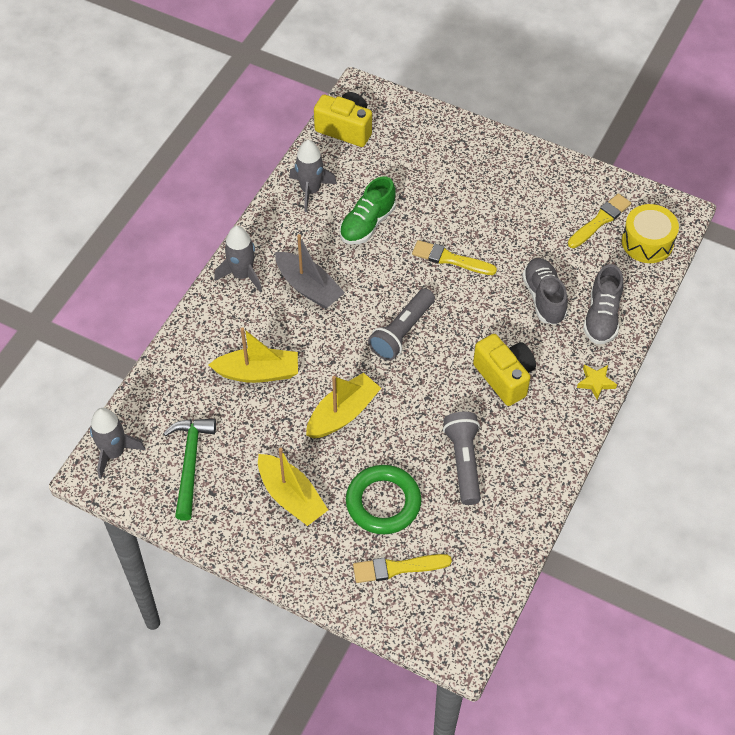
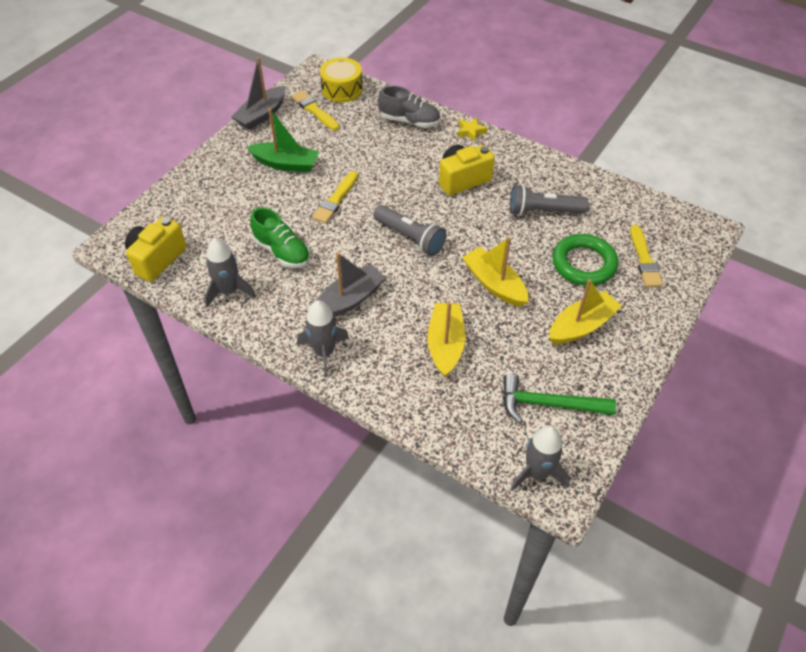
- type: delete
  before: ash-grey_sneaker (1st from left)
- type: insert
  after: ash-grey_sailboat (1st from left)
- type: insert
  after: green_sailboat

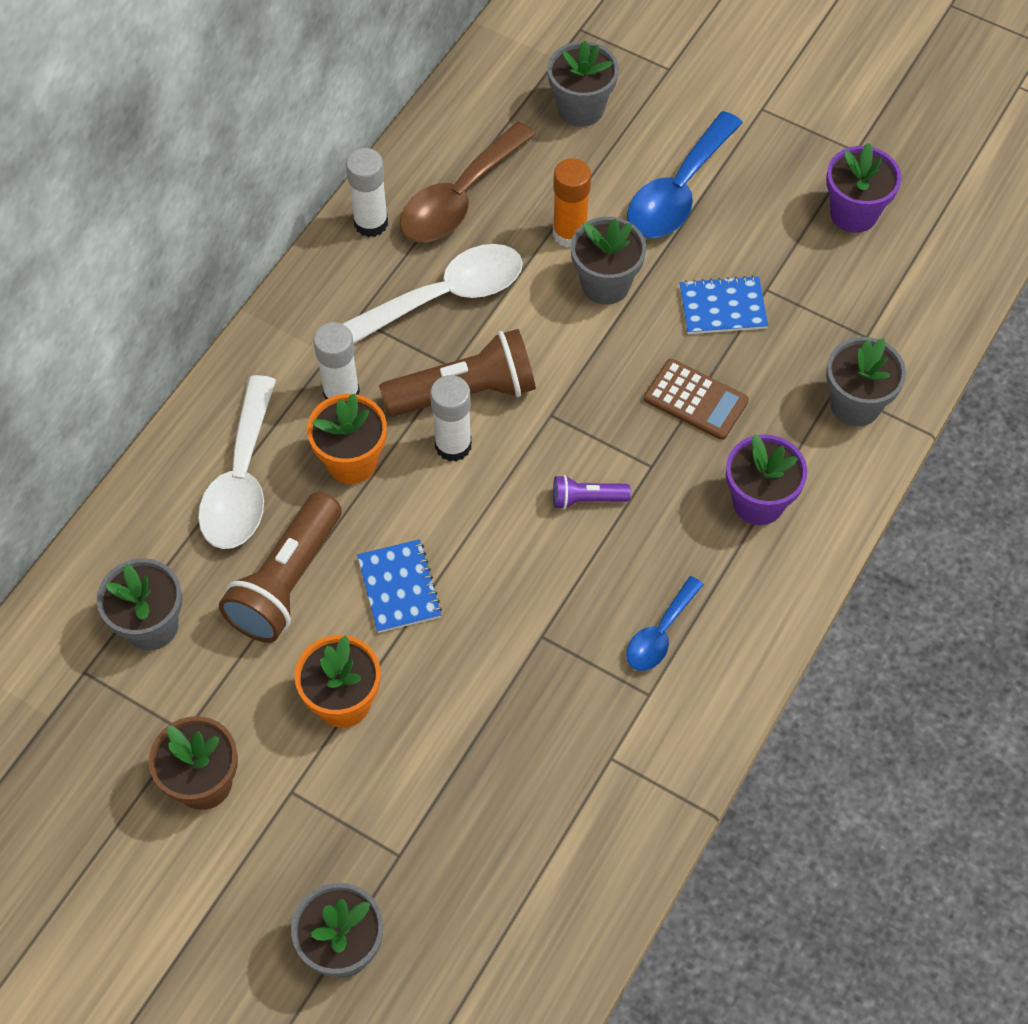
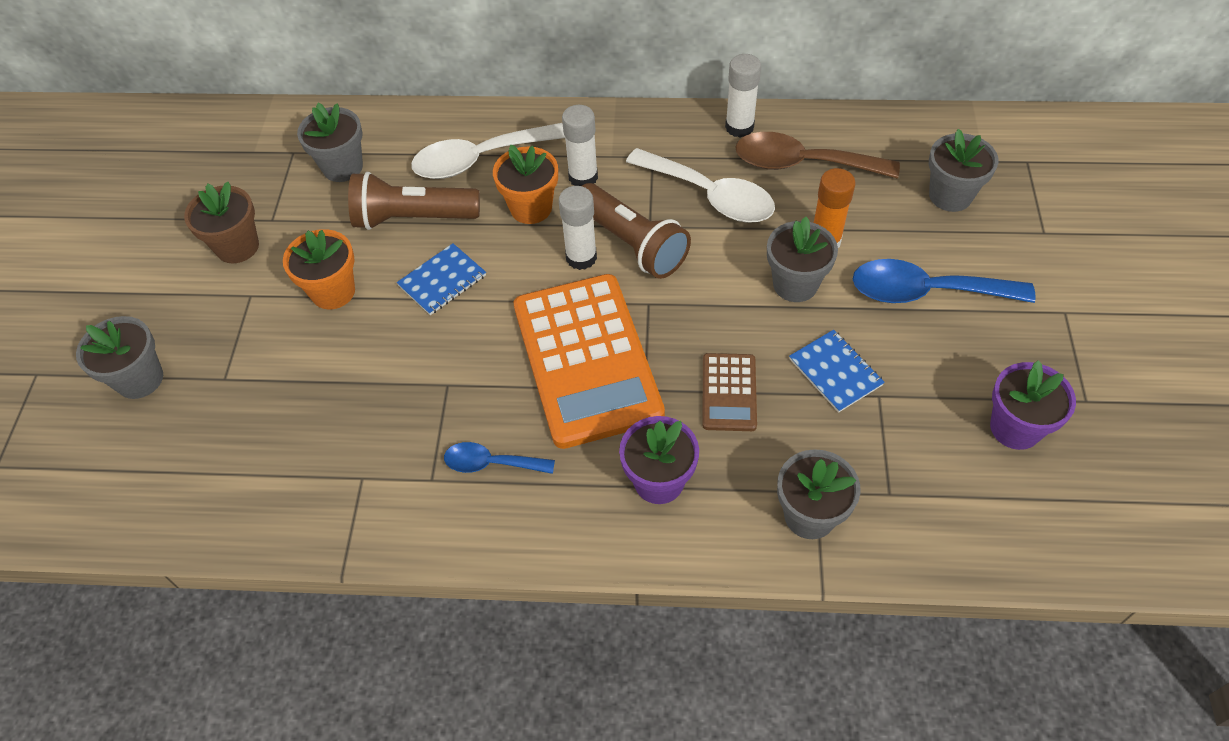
- type: replace
  before: purple_flashlight
  after: orange-coloured_adding_machine

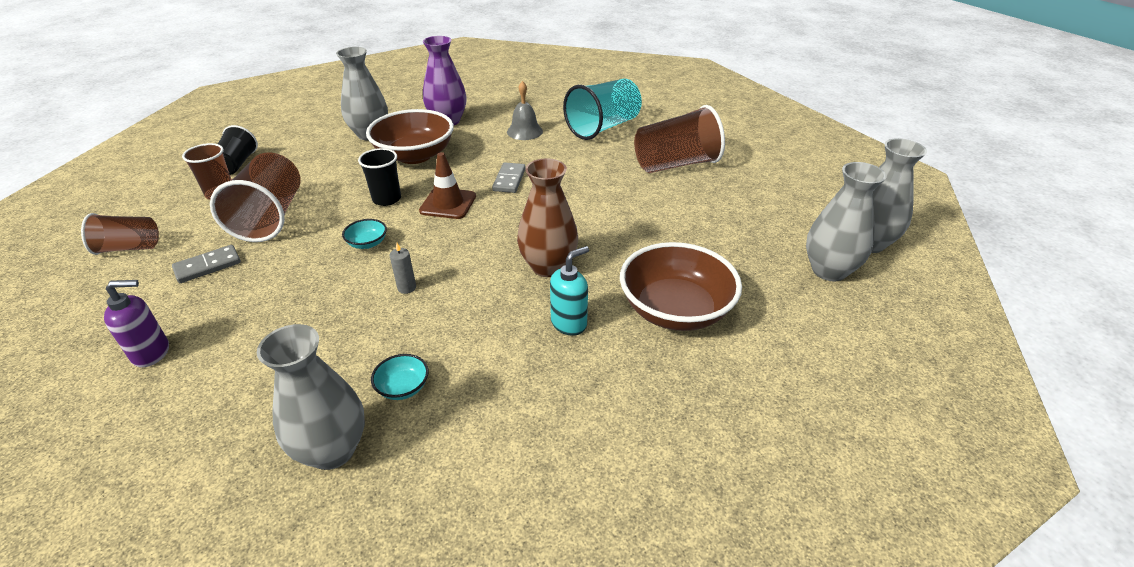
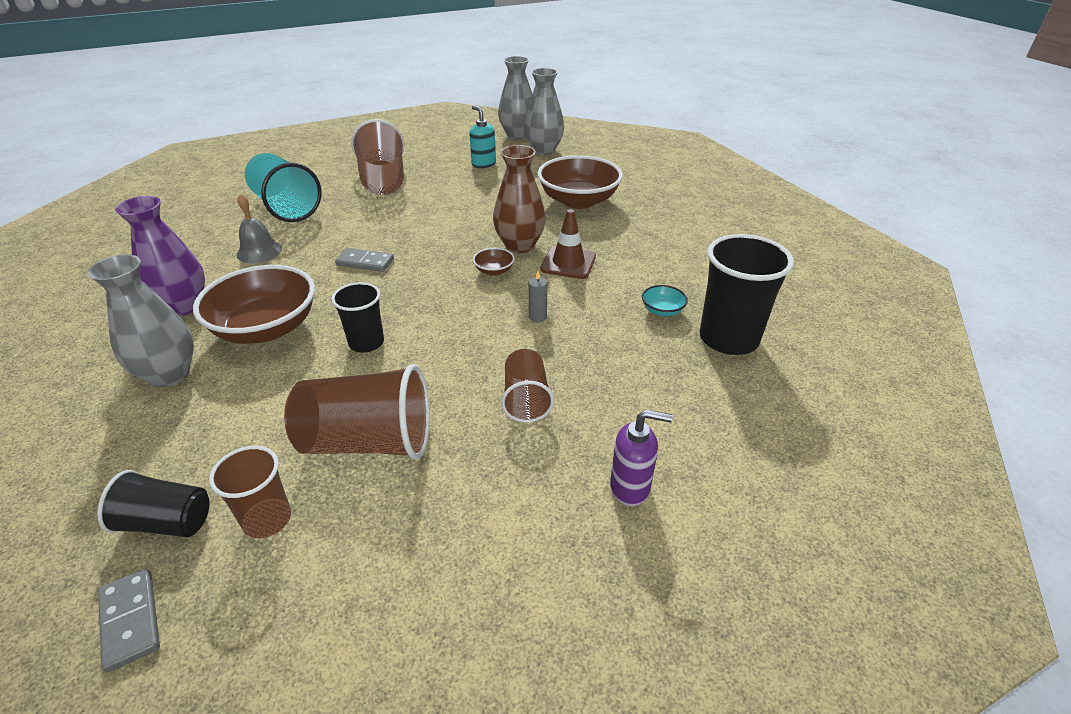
- type: move
  before: brown_road_cone
- type: move
  before: brown_beaker (1st from left in the first image)
  after: brown_beaker (4th from left)
- type: delete
  before: turquoise_deep_dish (1st from left)
- type: move
  before: ash-grey_domino_piece (1st from left)
- type: move
  before: turquoise_soap_pump
- type: rotate
  before: purple_soap_pump
  turn: 105
- type: replace
  before: ash-grey_vase (1st from left)
  after: black_beaker (3rd from left)
- type: insert
  after: brown_deep_dish (2nd from left)

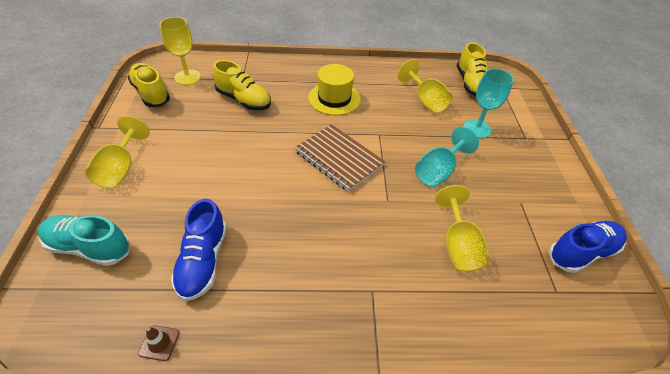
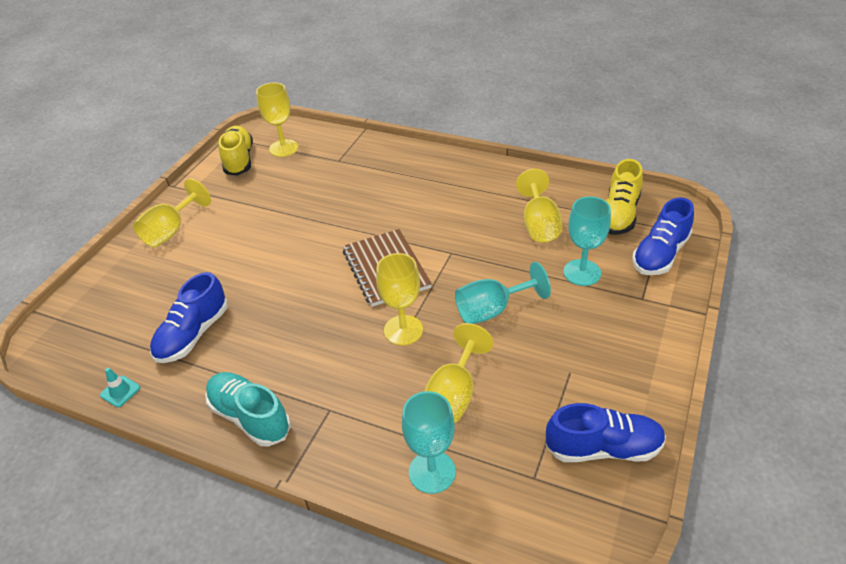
- type: delete
  before: bright_yellow_sneaker (2nd from left)
- type: delete
  before: bright_yellow_hat
- type: move
  before: turquoise_sneaker
- type: recolor
  before: brown_road_cone
  after: turquoise_road_cone
- type: insert
  after: royal_blue_sneaker (3rd from left)
- type: insert
  after: bright_yellow_goblet (3rd from left)
- type: insert
  after: turquoise_goblet (1st from left)

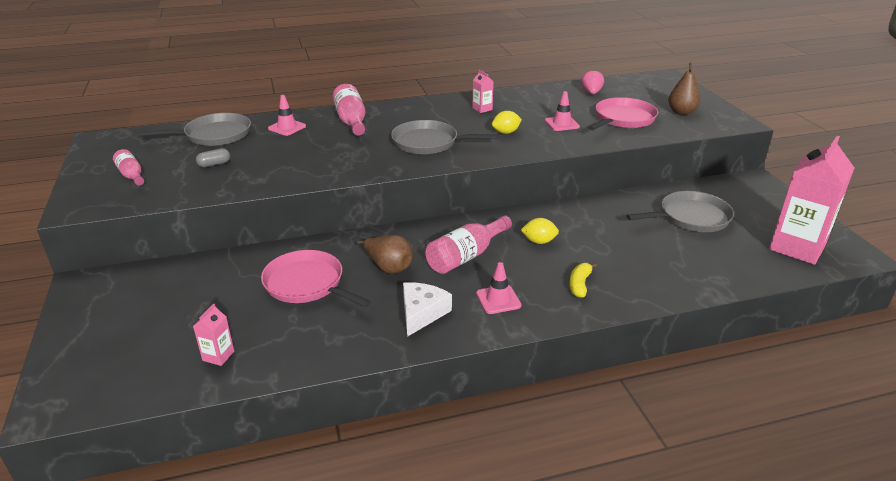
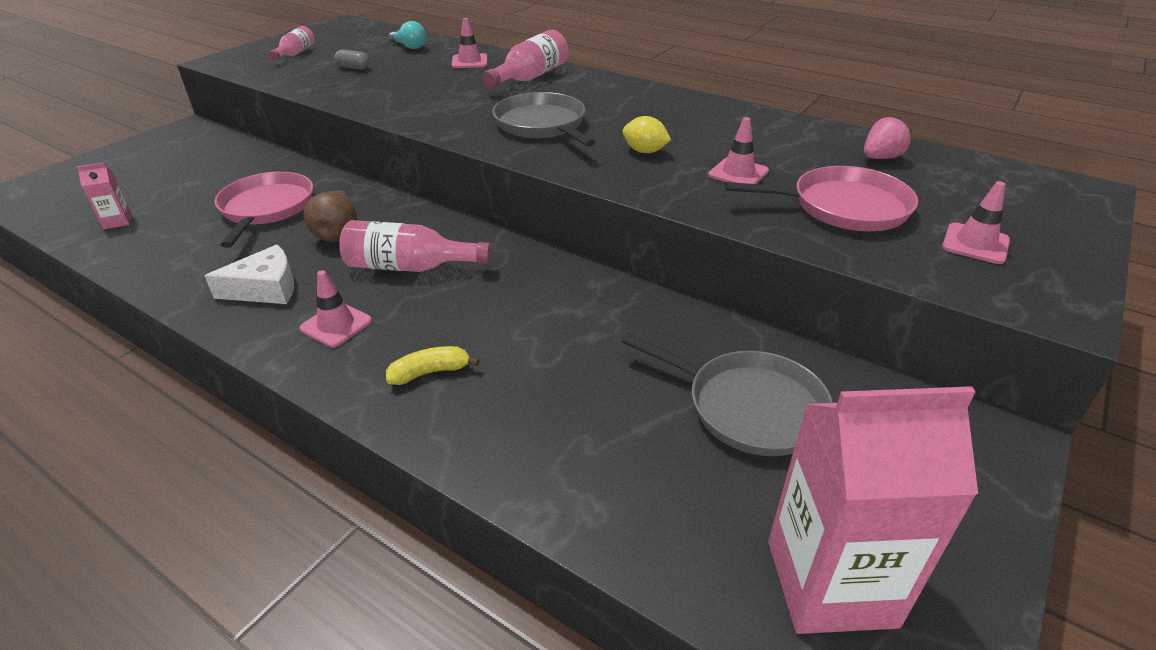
- type: replace
  before: brown_pear_fruit (2nd from left)
  after: pink_road_cone (4th from left)
- type: delete
  before: pink_milk_carton (2nd from left)
- type: replace
  before: ash-grey_frying_pan (1st from left)
  after: turquoise_light_bulb
- type: delete
  before: bright_yellow_lemon (2nd from left)

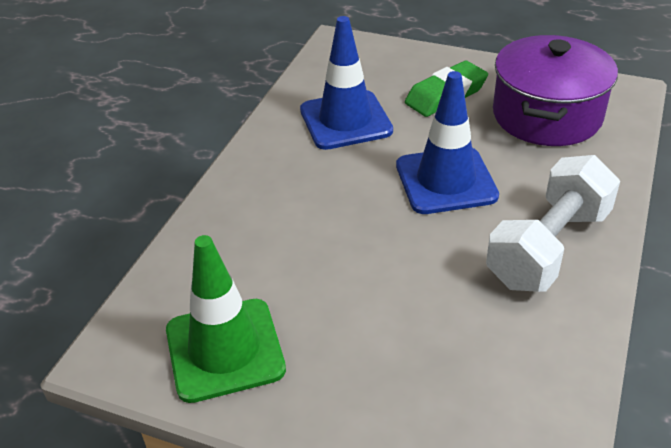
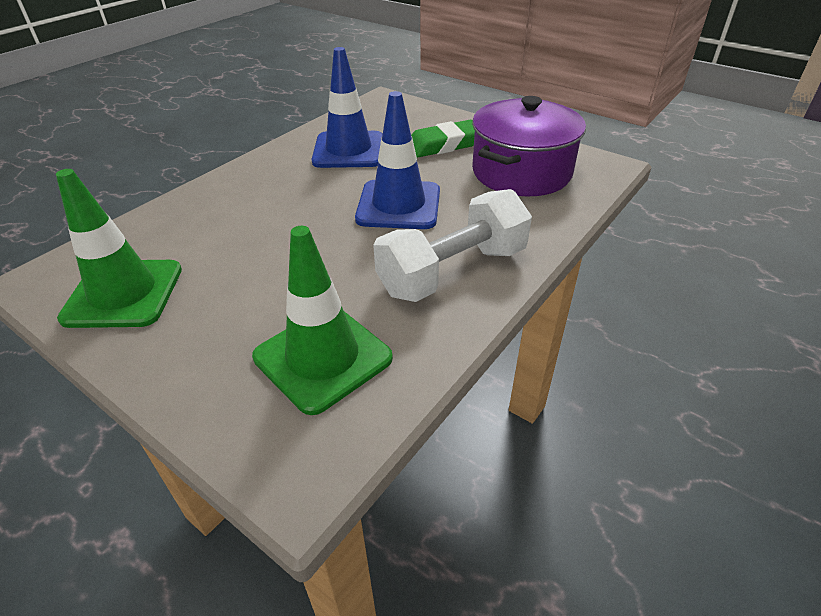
- type: insert
  after: green_road_cone (2nd from left)

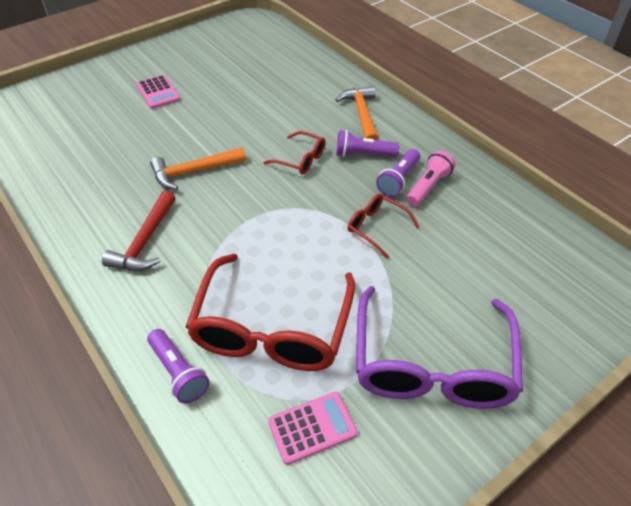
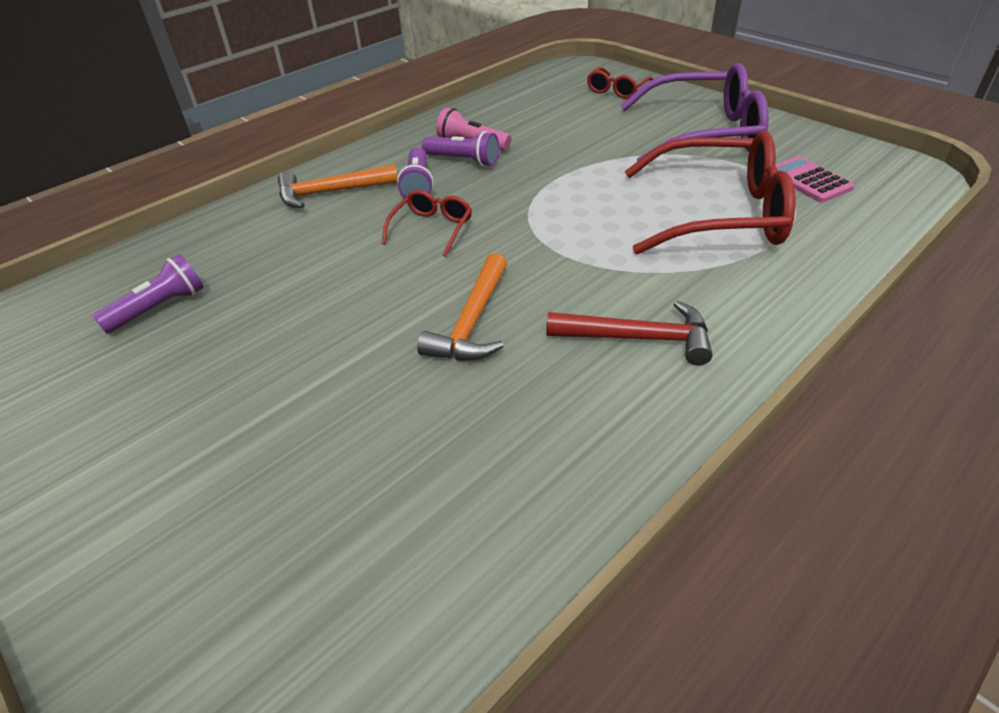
- type: delete
  before: pink_adding_machine (1st from left)
- type: rotate
  before: orange-coloured_claw_hammer (1st from left in the first image)
  turn: 45
- type: move
  before: red_glasses (3rd from left in the first image)
  after: red_glasses (2nd from left)
- type: move
  before: purple_flashlight (1st from left)

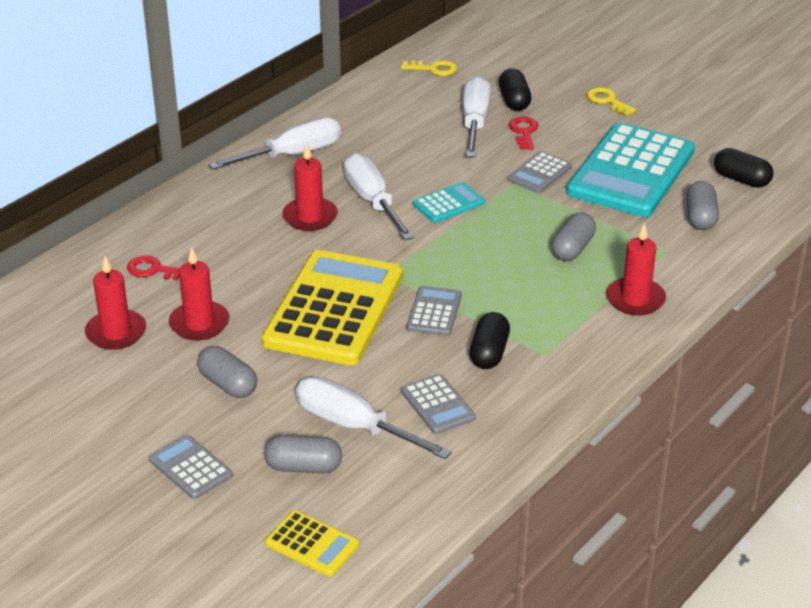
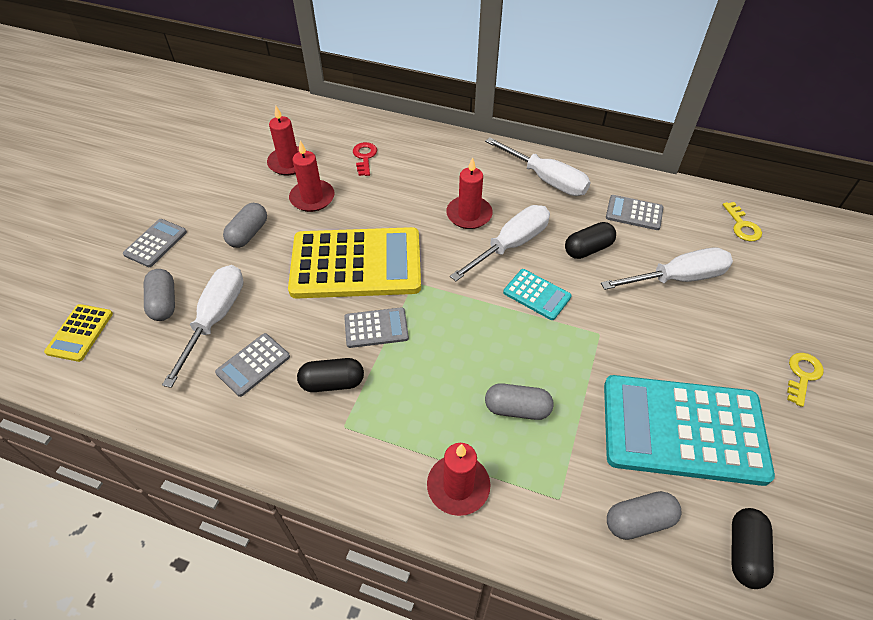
- type: move
  before: black_pill_shape (2nd from left)
- type: delete
  before: red_latchkey (2nd from left)
- type: move
  before: ash-grey_adding_machine (4th from left)

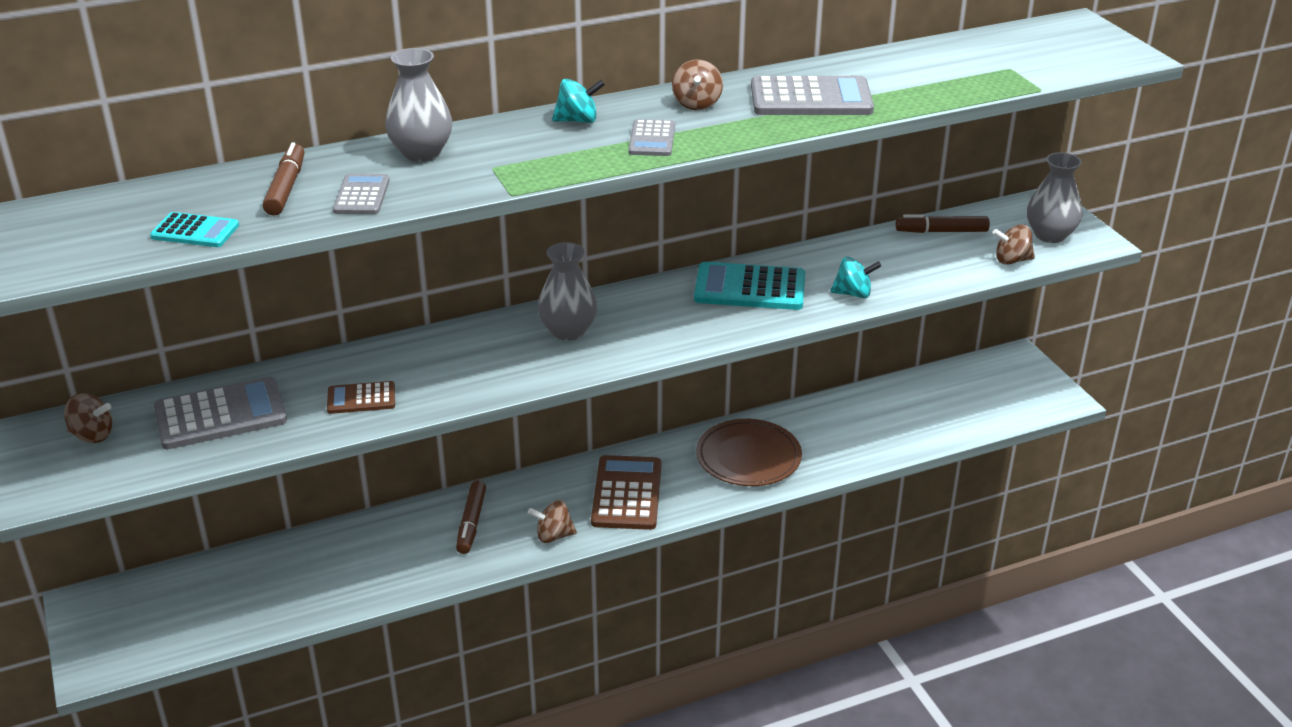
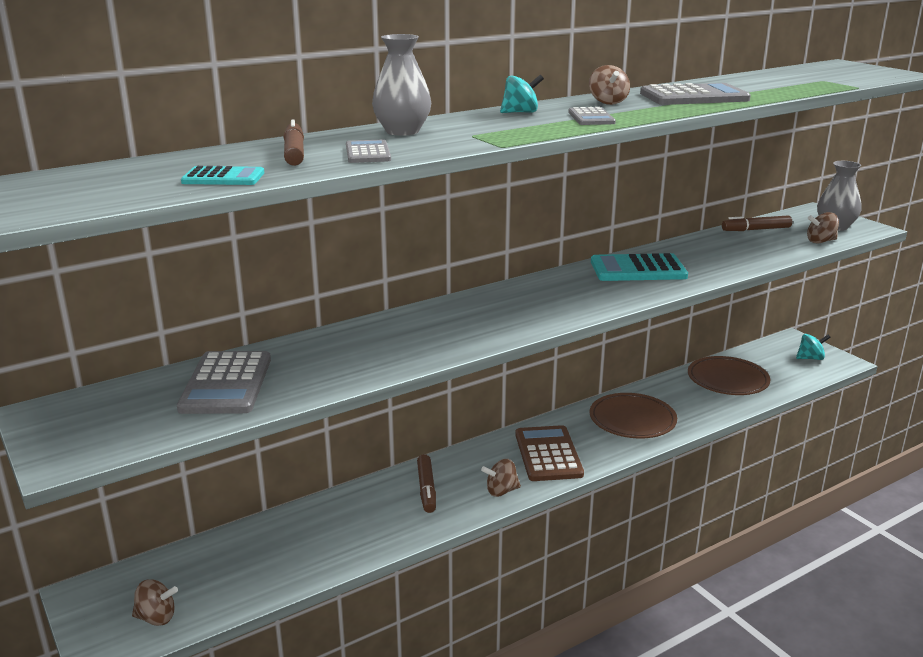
- type: delete
  before: ash-grey_vase (2nd from left)
- type: move
  before: turquoise_toy_top (2nd from left)
- type: rotate
  before: ash-grey_adding_machine (1st from left)
  turn: 120
- type: delete
  before: brown_adding_machine (1st from left)
- type: move
  before: brown_toy_top (1st from left)
- type: insert
  after: brown_flat_dish (2nd from left)

